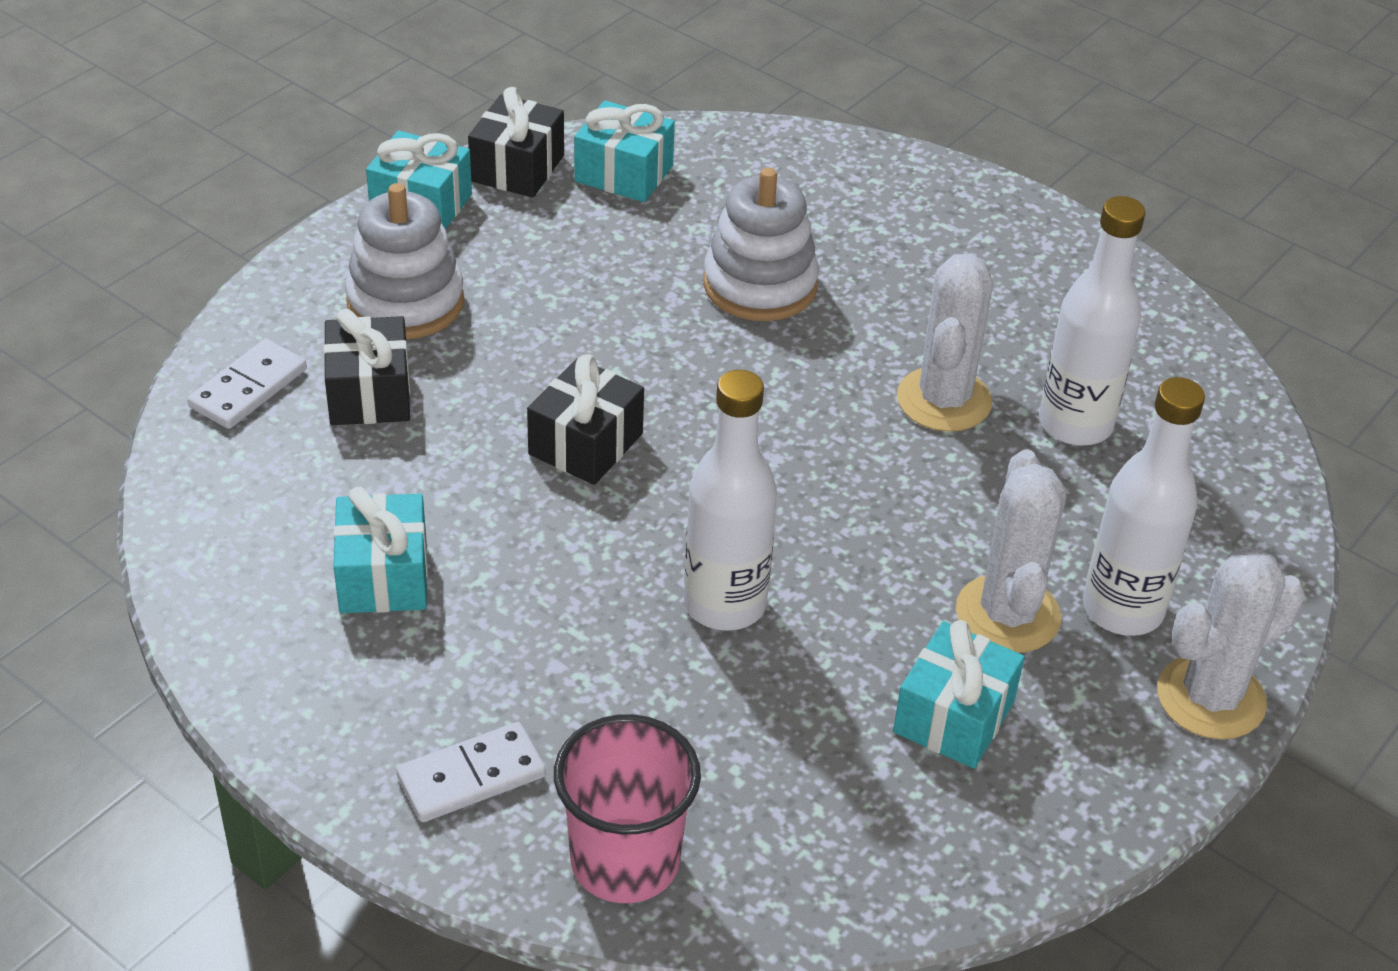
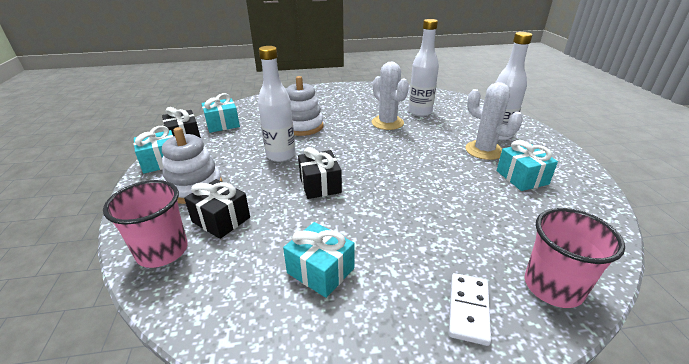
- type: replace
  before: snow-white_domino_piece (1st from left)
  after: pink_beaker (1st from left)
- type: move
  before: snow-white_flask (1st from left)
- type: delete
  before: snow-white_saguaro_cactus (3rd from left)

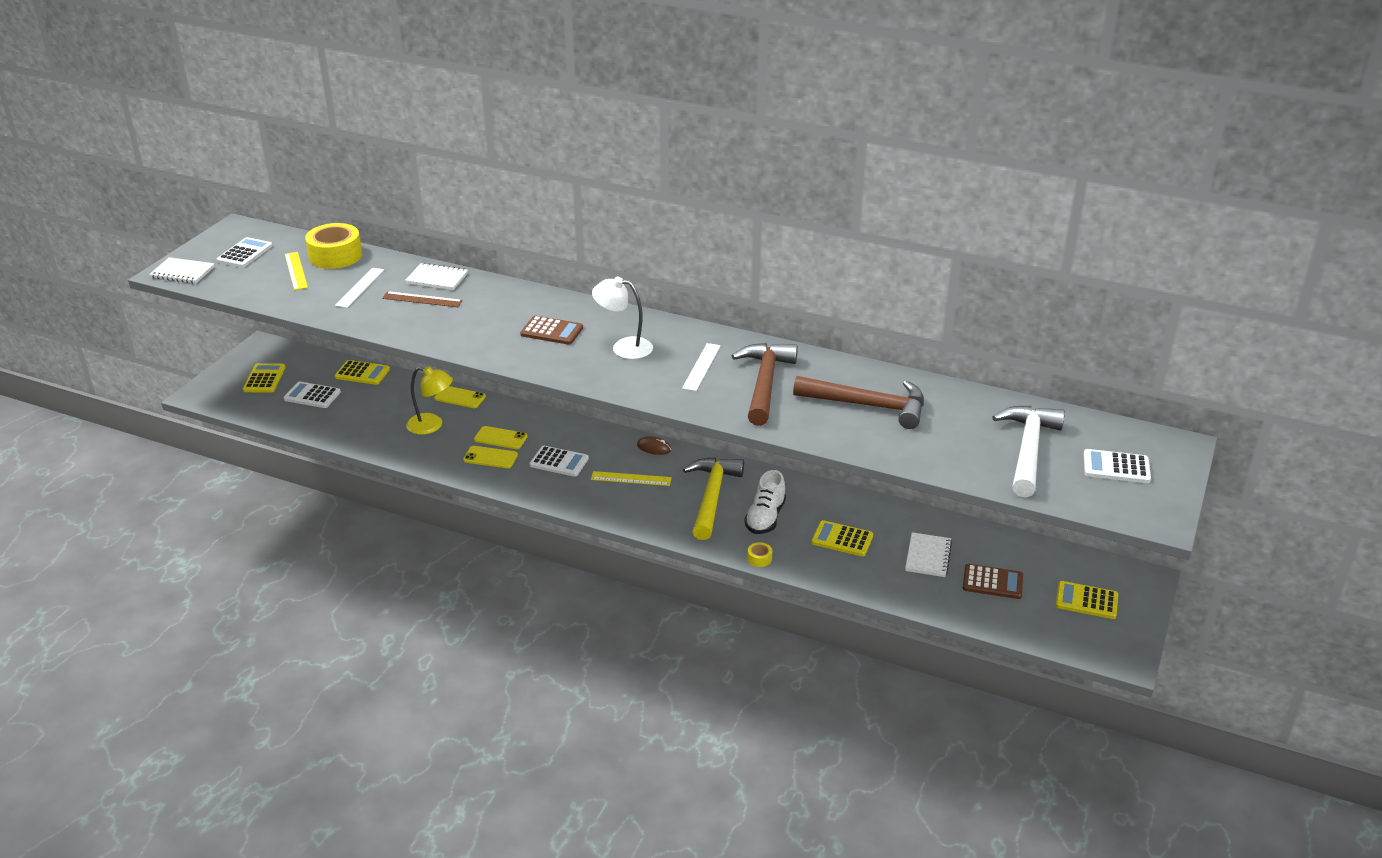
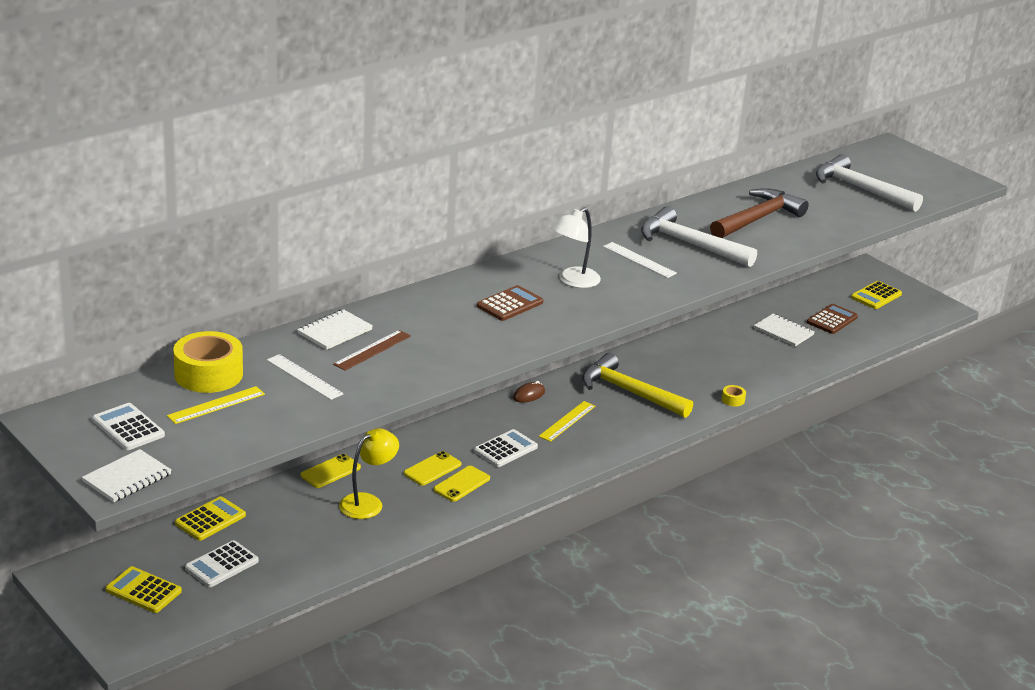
- type: rotate
  before: bright_yellow_straightedge (1st from left)
  turn: -45
- type: recolor
  before: brown_claw_hammer (1st from left)
  after: snow-white_claw_hammer (1st from left)
- type: delete
  before: snow-white_adding_machine (4th from left)
- type: delete
  before: snow-white_sneaker
- type: delete
  before: bright_yellow_adding_machine (3rd from left)

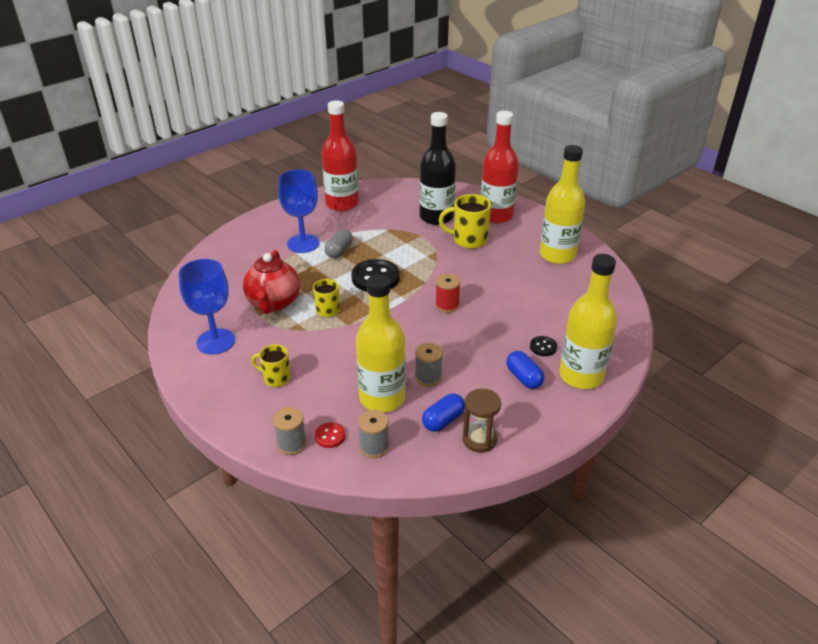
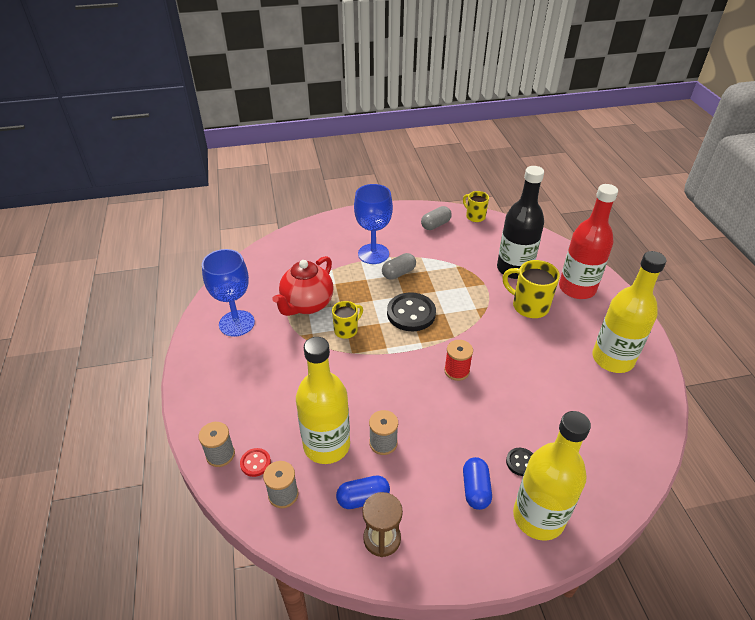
- type: replace
  before: red_flask (1st from left)
  after: ash-grey_pill_shape (2nd from left)
- type: move
  before: bright_yellow_coffee_mug (1st from left in the first image)
  after: bright_yellow_coffee_mug (2nd from left)

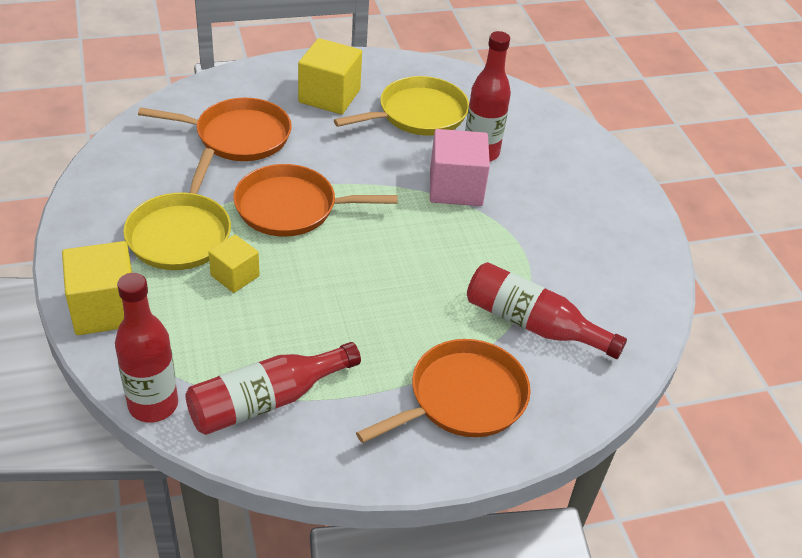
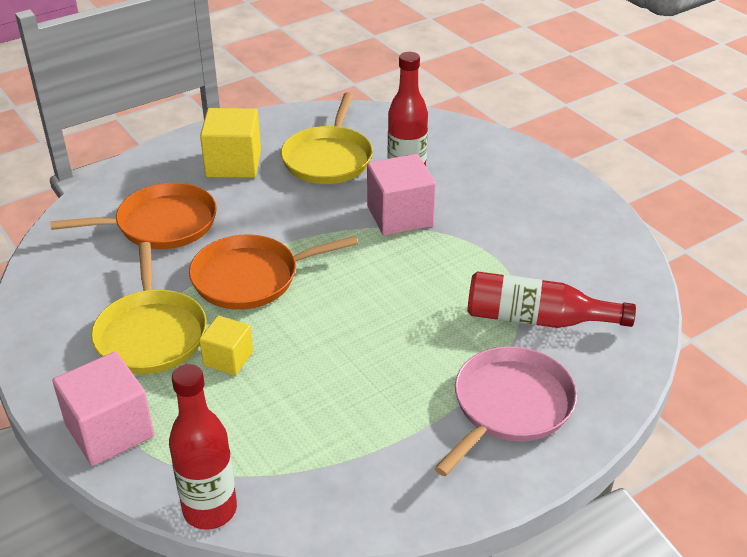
- type: rotate
  before: bright_yellow_frying_pan (2nd from left)
  turn: 150
- type: recolor
  before: bright_yellow_block (1st from left)
  after: pink_block (1st from left)
- type: recolor
  before: orange-coloured_frying_pan (3rd from left)
  after: pink_frying_pan
- type: delete
  before: red_flask (2nd from left)

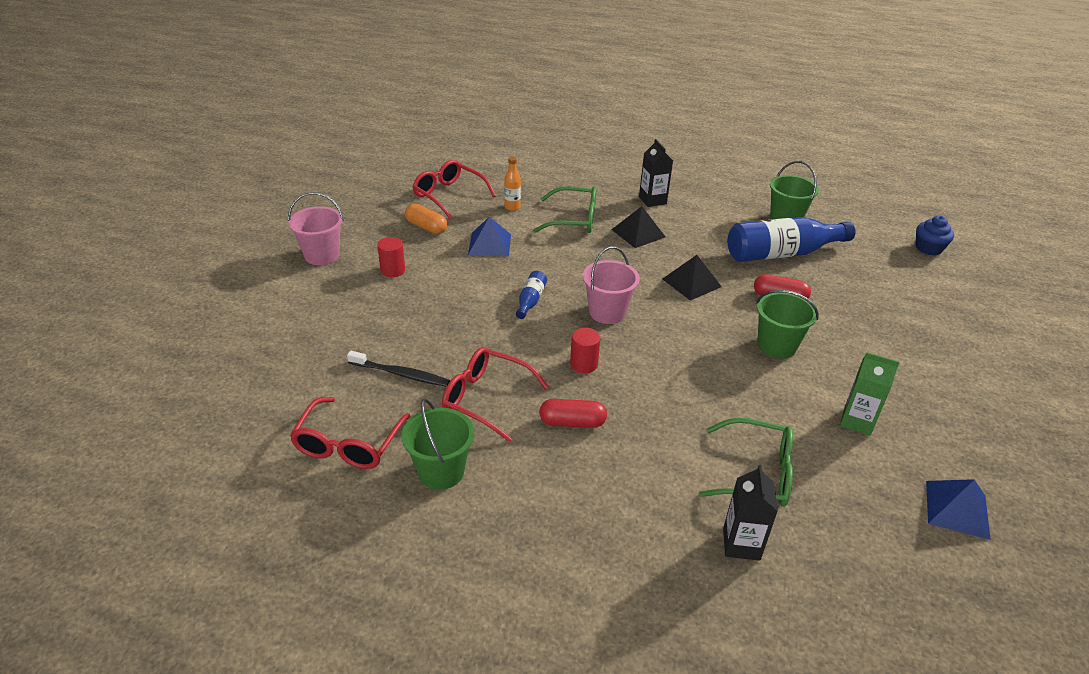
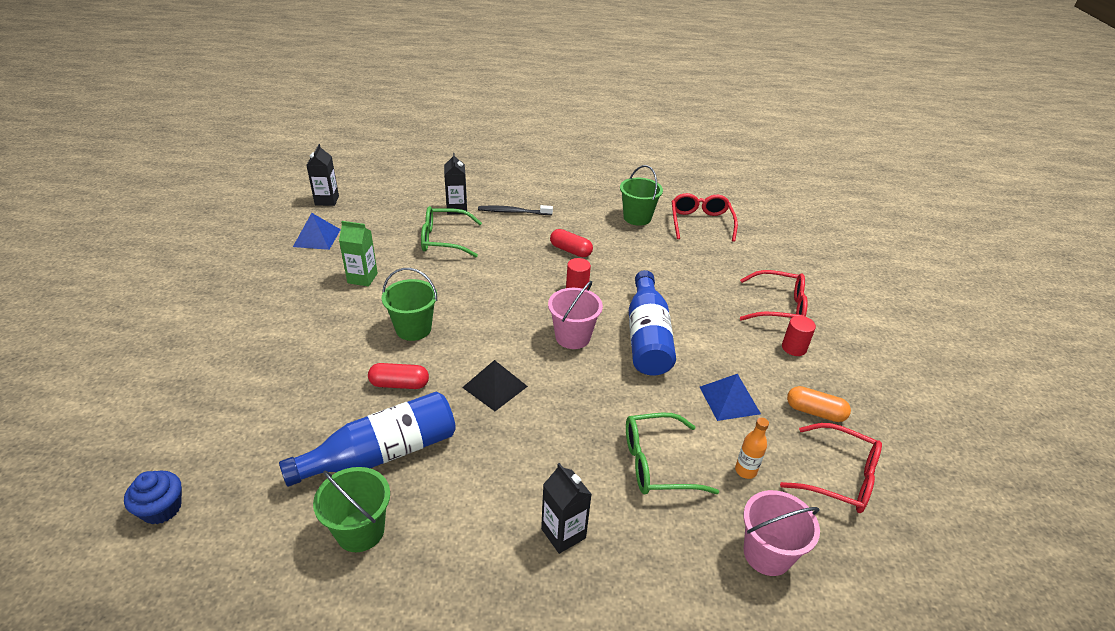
- type: move
  before: pink_sand_bucket (1st from left in the first image)
  after: pink_sand_bucket (2nd from left)
- type: delete
  before: black_pyramid_shape (1st from left)
- type: resize
  before: royal_blue_flask (1st from left in the first image)
  scale: 2.19
- type: move
  before: red_glasses (3rd from left in the first image)
  after: red_glasses (2nd from left)
- type: move
  before: black_toothbrush
- type: rotate
  before: red_pill_shape (1st from left in the first image)
  turn: 45
- type: insert
  after: black_milk_carton (1st from left)

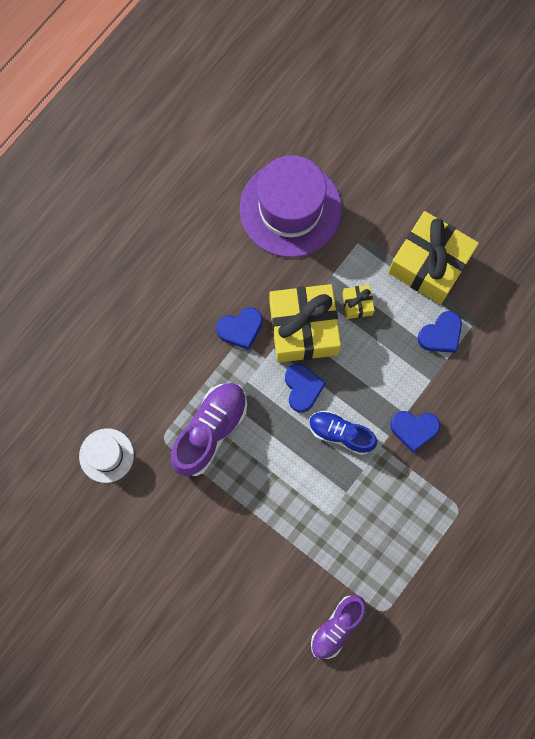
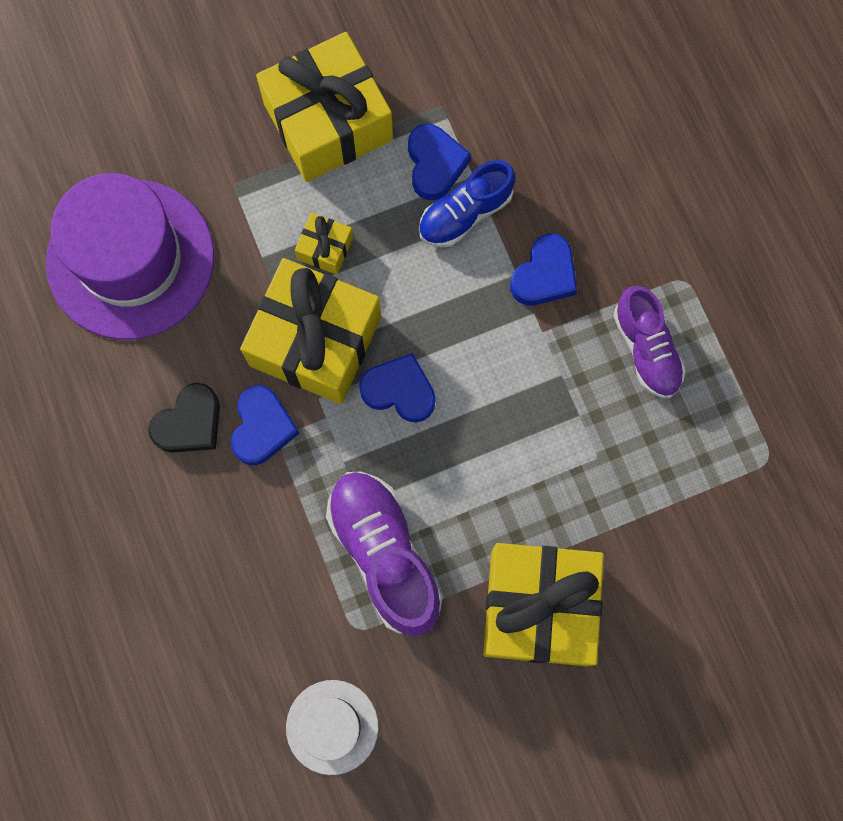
- type: move
  before: royal_blue_sneaker
- type: move
  before: purple_sneaker (2nd from left)
- type: insert
  after: black_heart
- type: insert
  after: bright_yellow_present (4th from left)

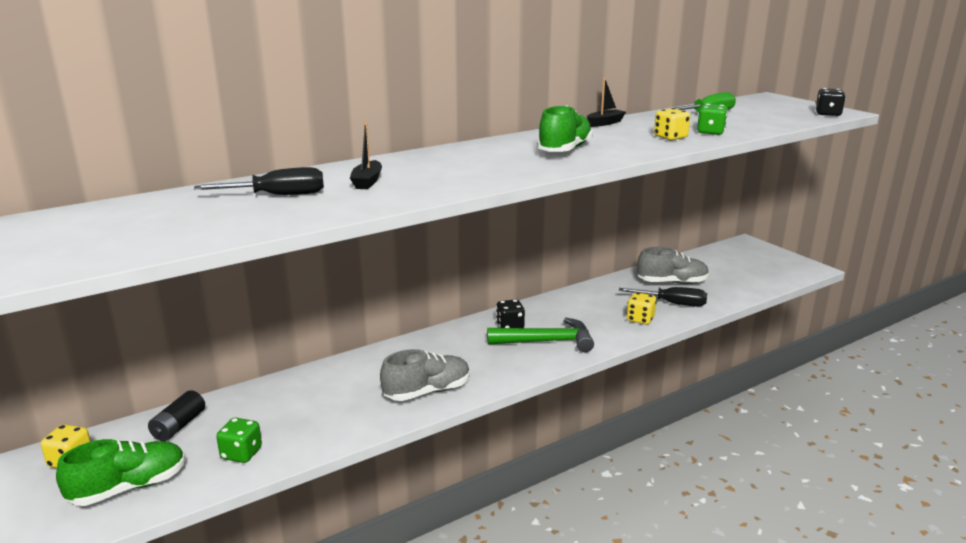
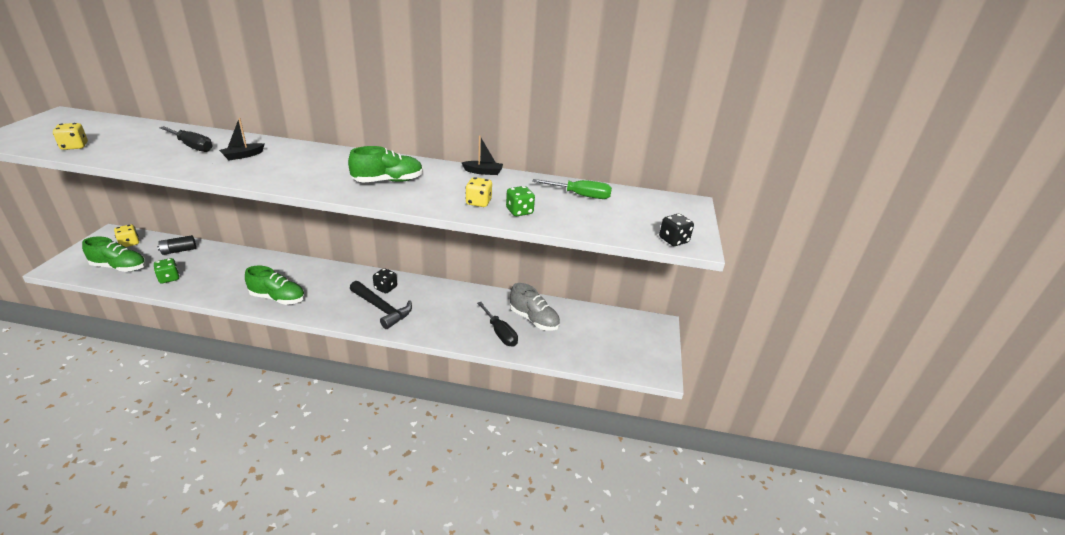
- type: move
  before: bright_yellow_dice (2nd from left in the first image)
  after: bright_yellow_dice (1st from left)
- type: recolor
  before: green_claw_hammer
  after: black_claw_hammer
- type: recolor
  before: ash-grey_sneaker (1st from left)
  after: green_sneaker (2nd from left)

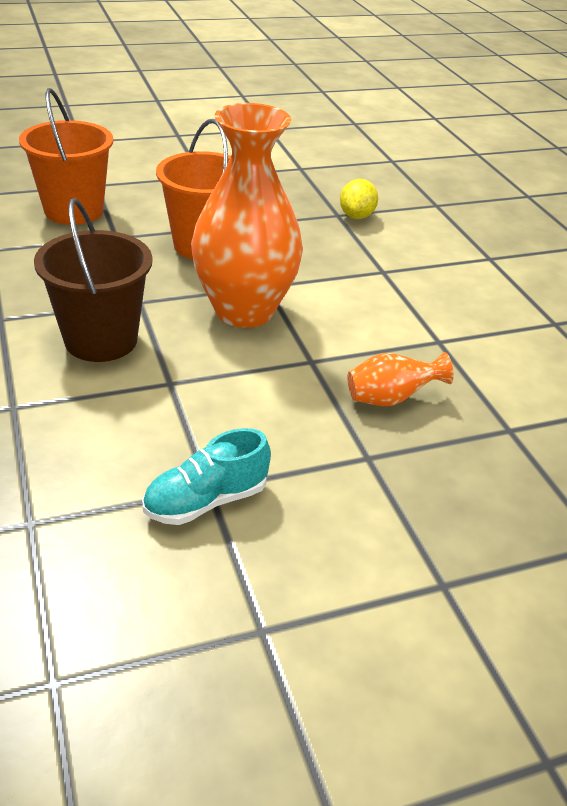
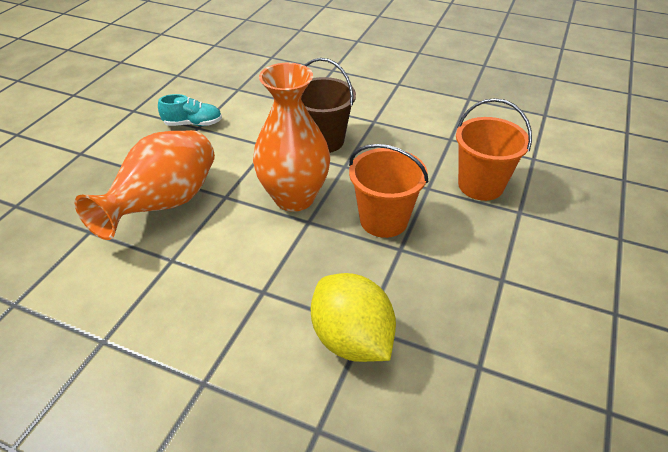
- type: resize
  before: bright_yellow_lemon
  scale: 1.91
- type: resize
  before: orange-coloured_vase (2nd from left in the first image)
  scale: 2.25
- type: rotate
  before: turquoise_sneaker
  turn: 75

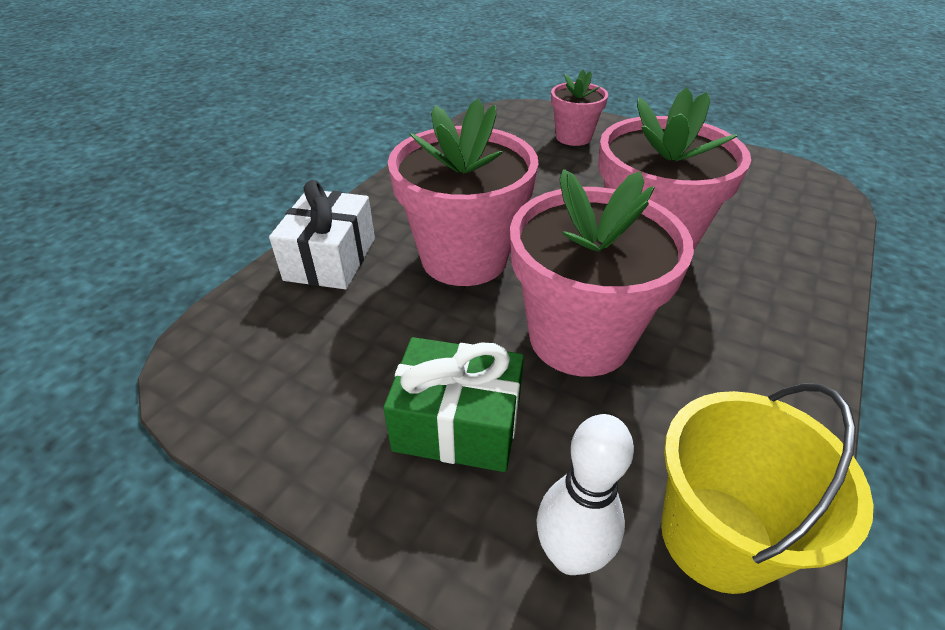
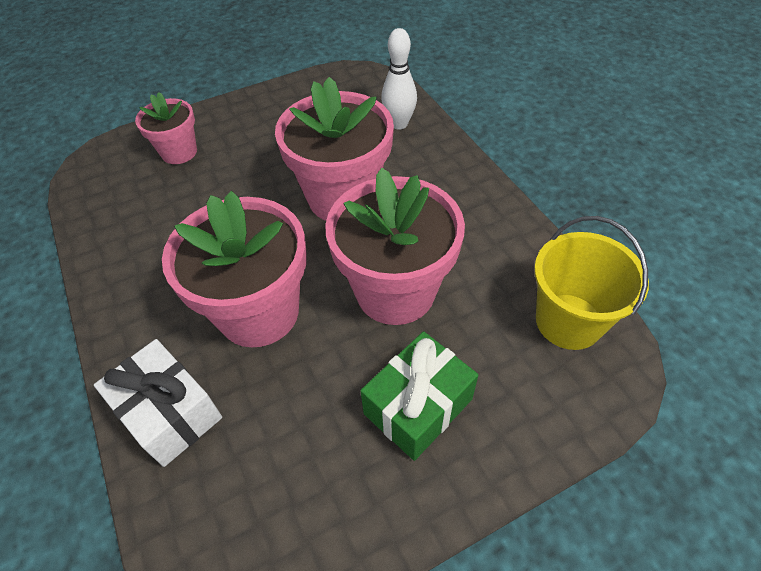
- type: move
  before: snow-white_skittle

